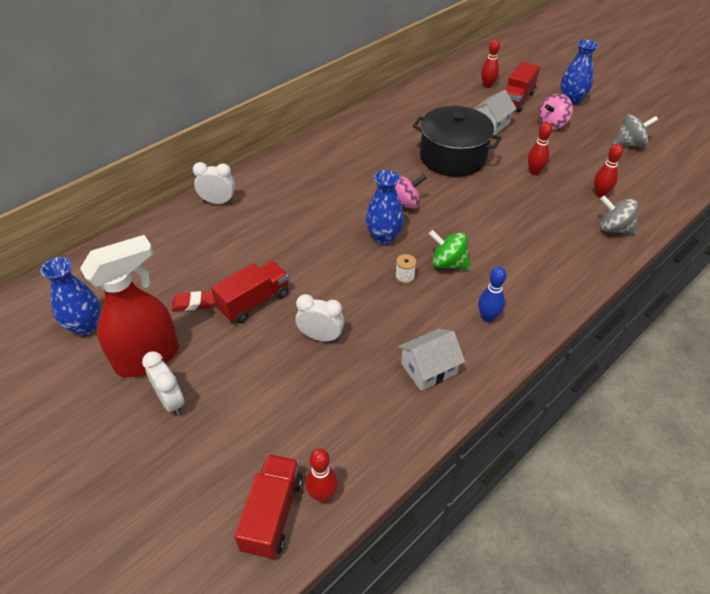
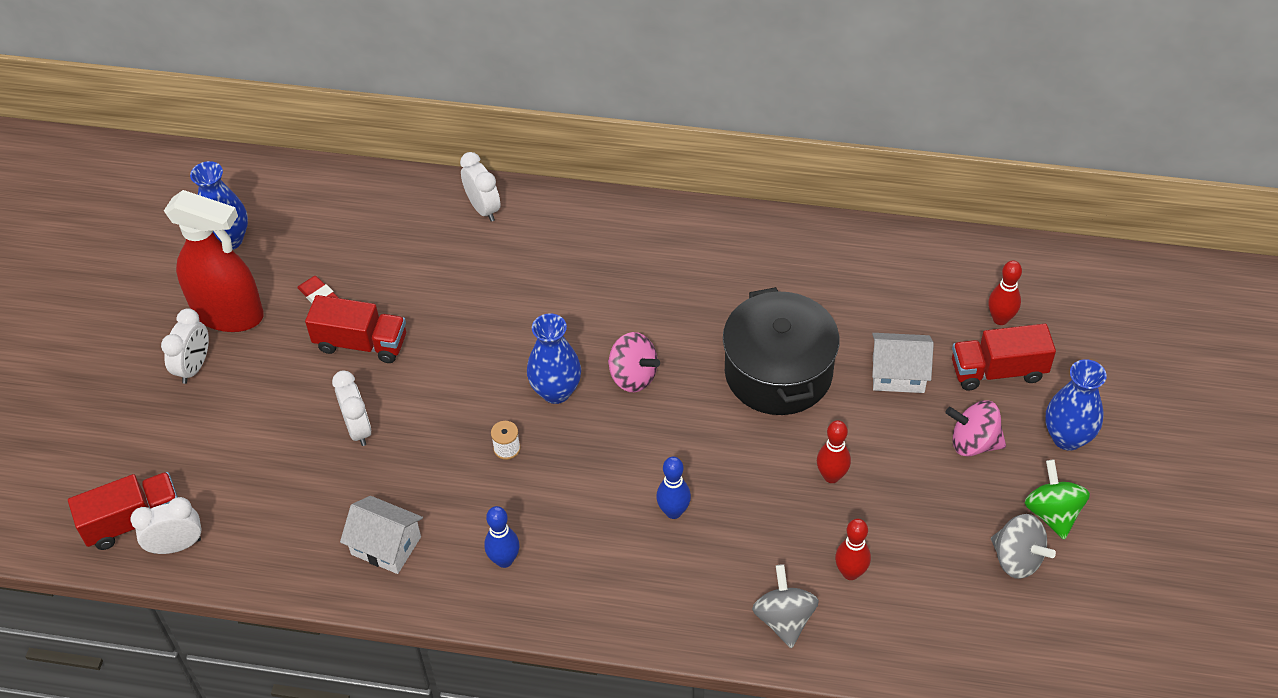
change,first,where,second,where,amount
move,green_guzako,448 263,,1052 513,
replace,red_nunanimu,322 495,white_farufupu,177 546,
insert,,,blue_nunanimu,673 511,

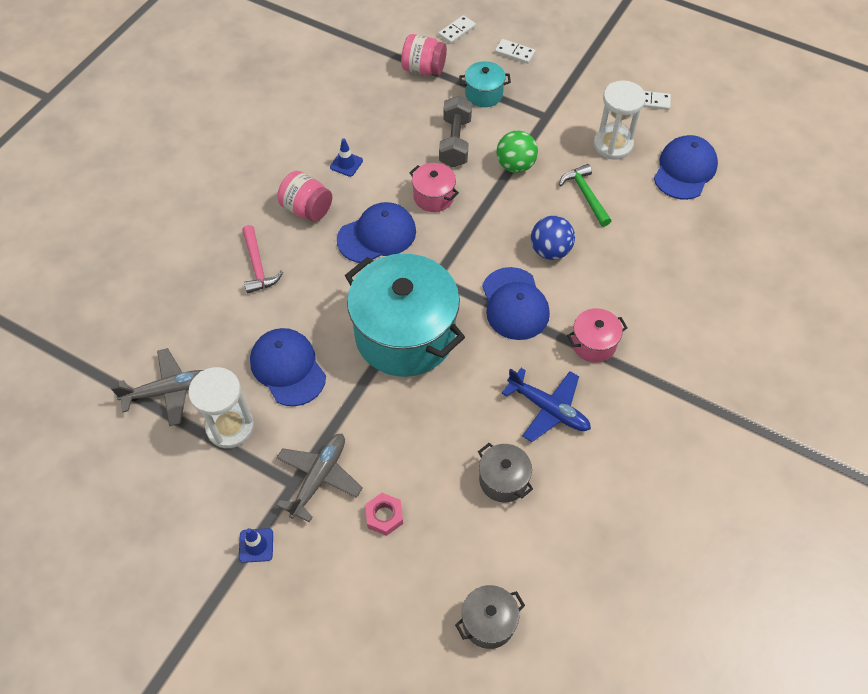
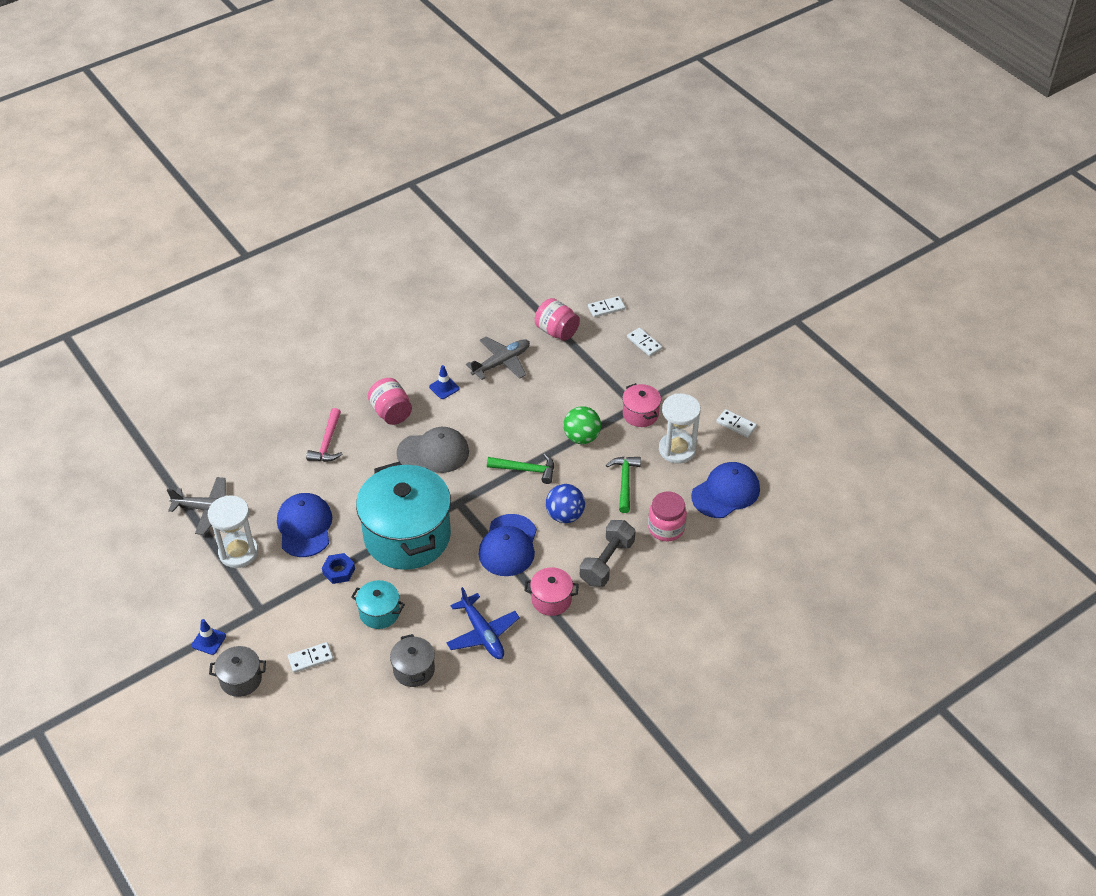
change,first,where,second,where,amount
move,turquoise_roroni,484 94,,379 613,
move,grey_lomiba,455 142,,607 562,
move,pink_roroni,433 197,,640 414,
recolor,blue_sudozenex,377 235,grey_sudozenex,433 453,
move,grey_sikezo,319 477,,501 362,
replace,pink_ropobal,384 516,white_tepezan,310 658,
move,grey_roroni,488 622,,241 679,
insert,,,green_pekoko,526 470,
insert,,,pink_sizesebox,666 528,
insert,,,blue_ropobal,339 571,

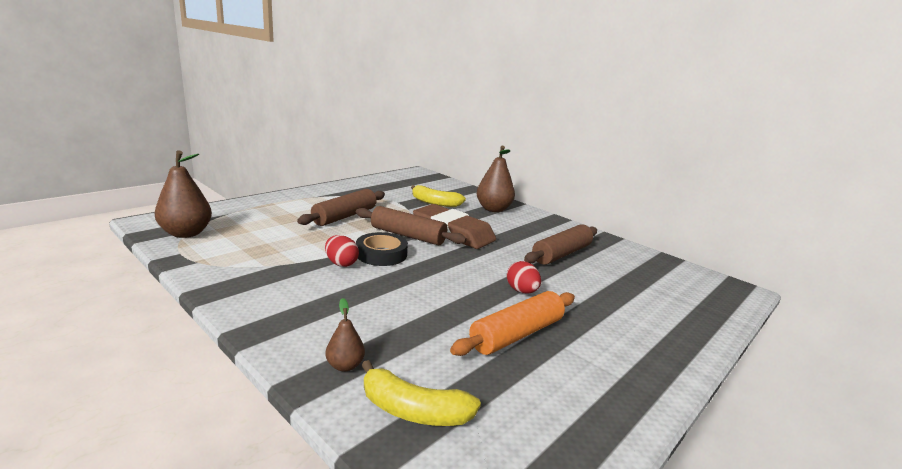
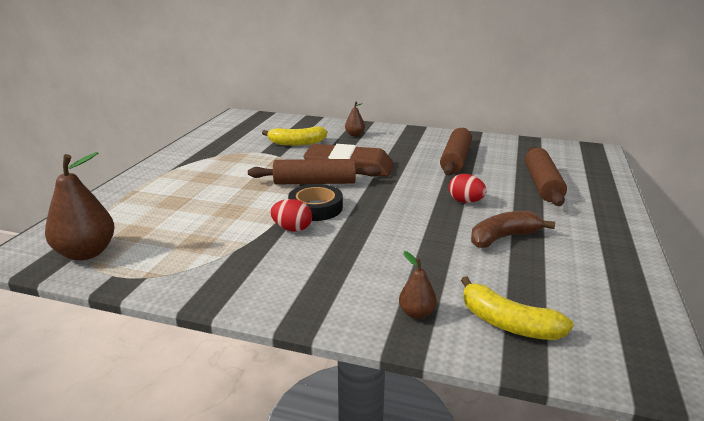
change,first,where,second,where,amount
resize,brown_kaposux,493 209,,354 135,x0.51
move,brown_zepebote,344 216,,542 184,
replace,orange_zepebote,516 334,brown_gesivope,503 237,
rotate,yellow_gesivope,413 410,,508 323,45 degrees clockwise

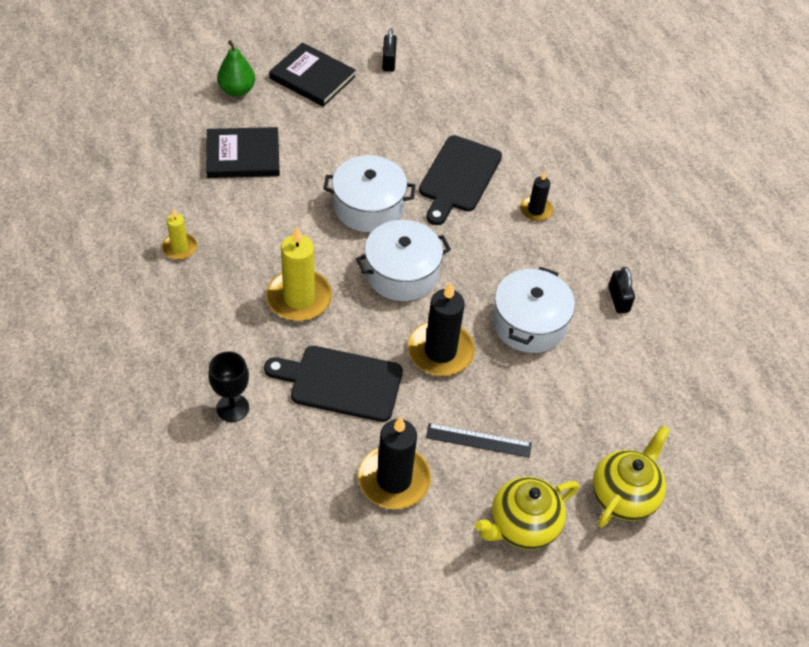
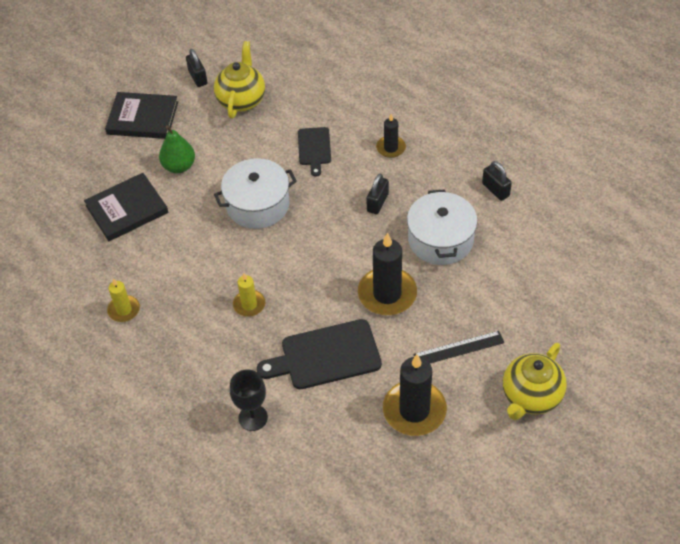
change,first,where,second,where,amount
move,green_kaposux,237 90,,179 166,
resize,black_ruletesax,458 177,,314 148,x0.59
delete,white_roroni,401 273,,,
resize,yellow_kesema,299 298,,249 304,x0.55
move,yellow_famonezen,624 495,,241 100,
insert,,,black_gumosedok,377 203,

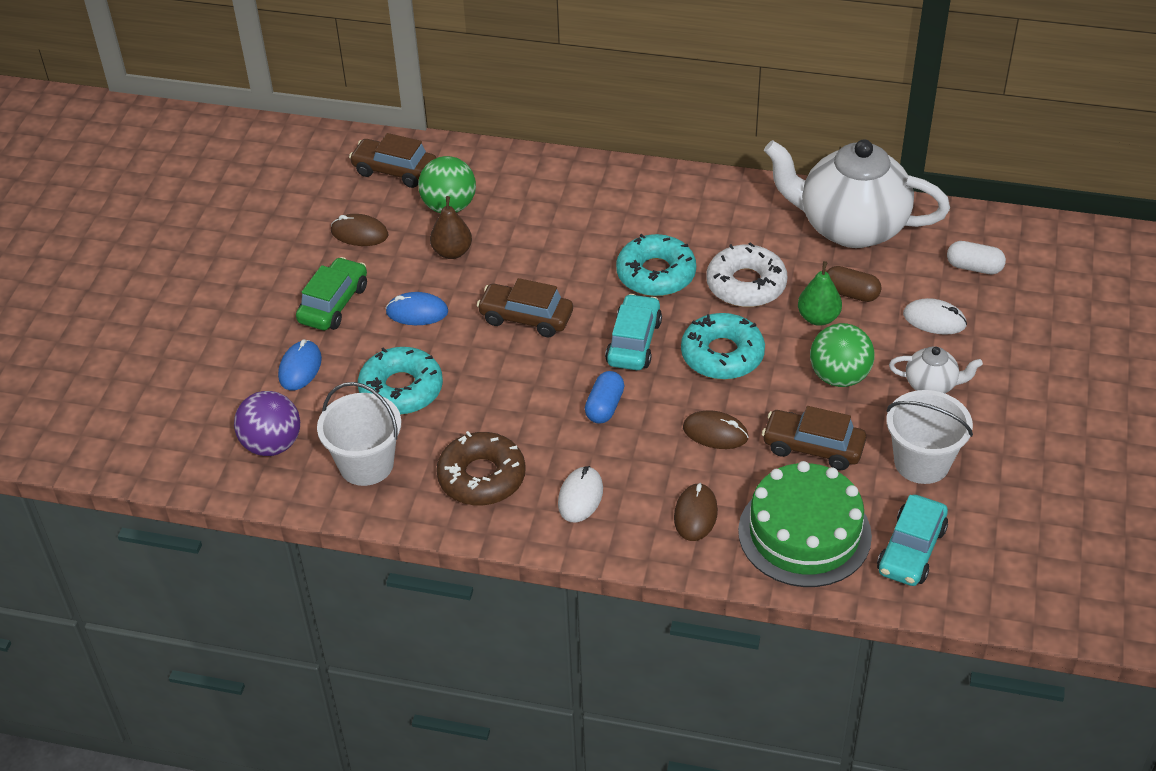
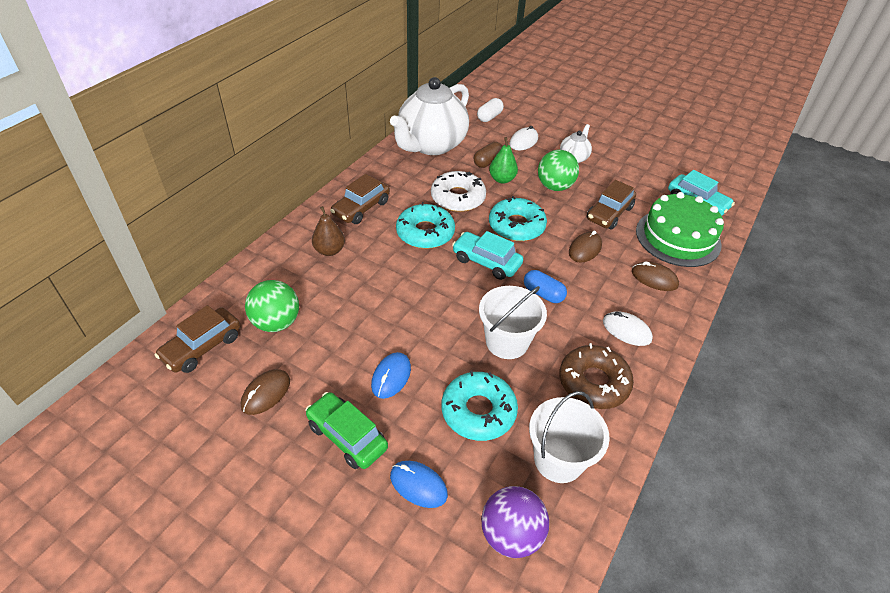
change,first,where,second,where,amount
move,brown_kaposux,452 252,,329 250,
move,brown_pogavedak,526 318,,361 208,
move,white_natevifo,922 462,,507 342,

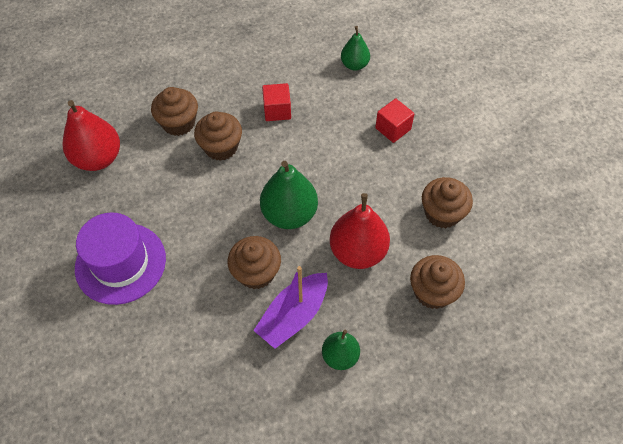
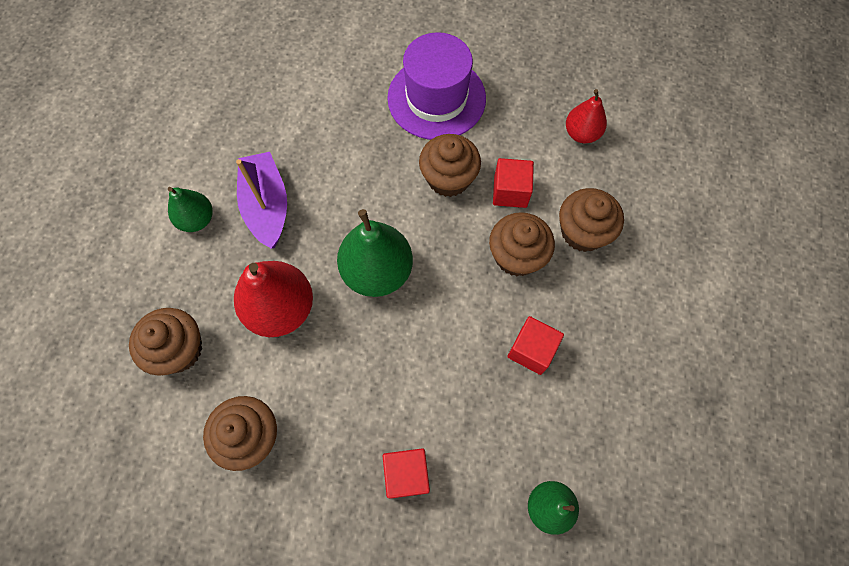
change,first,where,second,where,amount
resize,red_kaposux,98 158,,581 133,x0.59
move,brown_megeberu,256 272,,448 178,
insert,,,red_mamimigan,510 191,

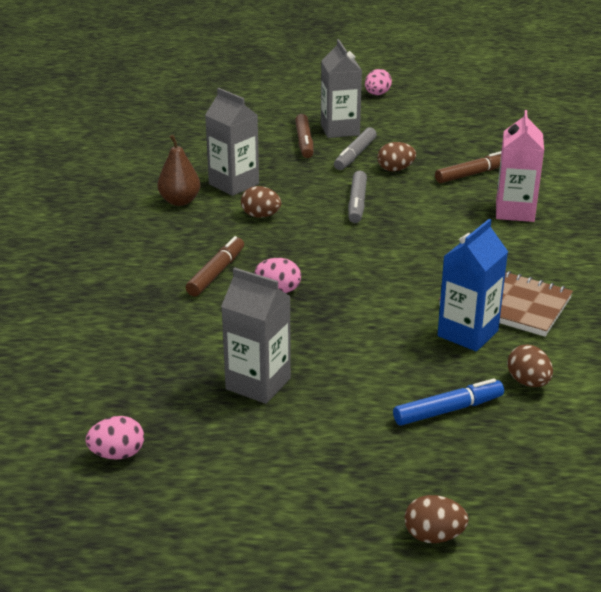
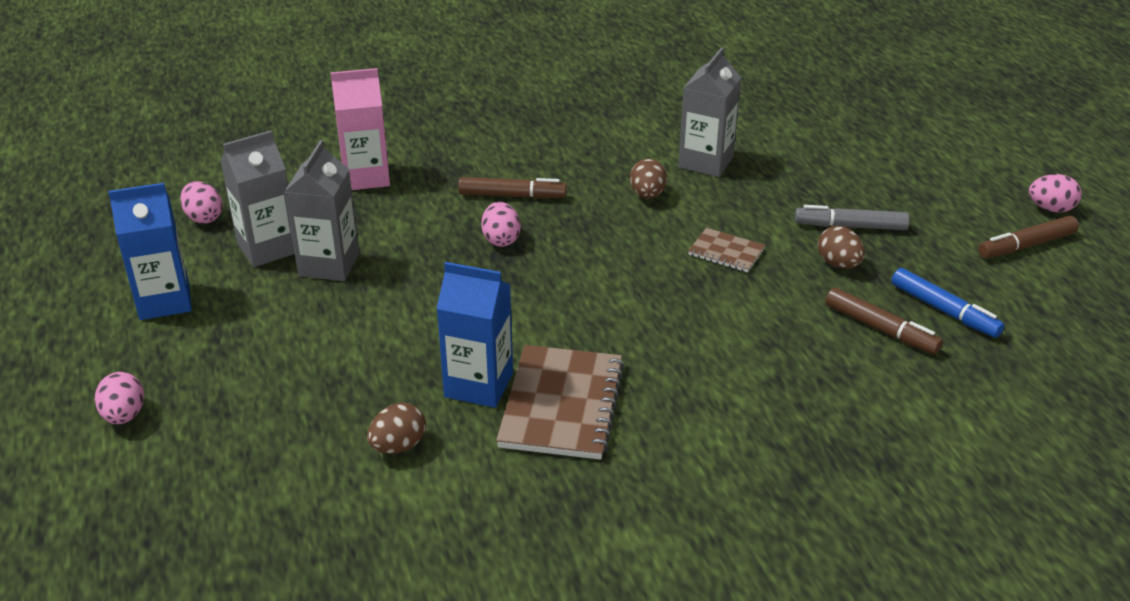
change,first,where,second,where,amount
move,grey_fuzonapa,340 130,,267 248,
move,pink_fuzonapa,514 211,,366 177,
move,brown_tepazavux,304 142,,1026 245,
delete,brown_kaposux,180 201,,,
replace,grey_tepazavux,357 203,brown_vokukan,726 252,
move,blue_tepazavux,447 410,,943 310,
recolor,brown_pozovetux,433 536,pink_pozovetux,124 415,
insert,,,blue_fuzonapa,164 301,

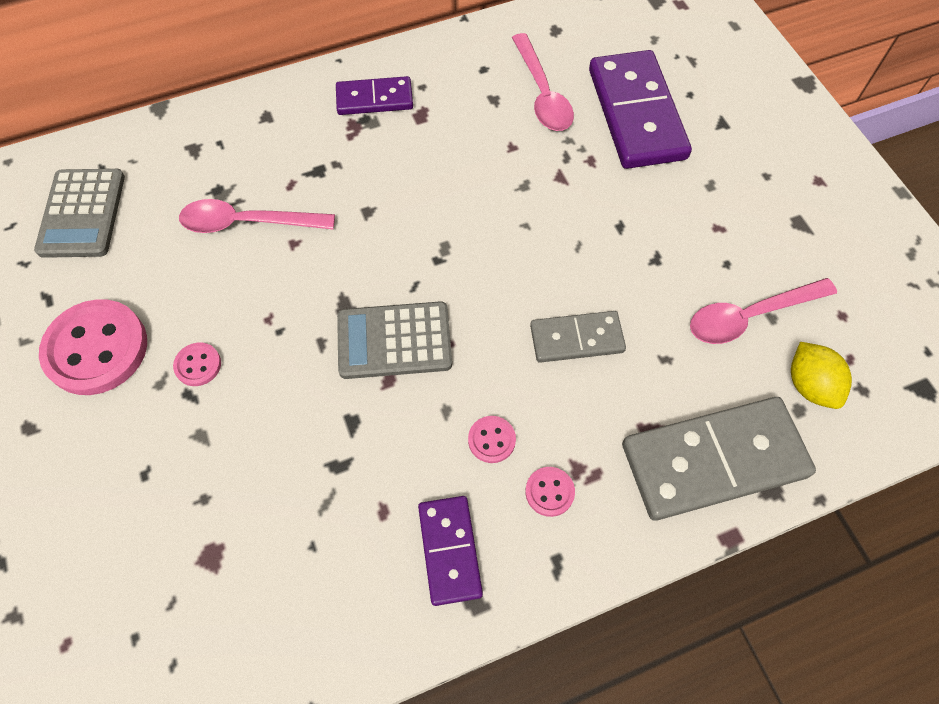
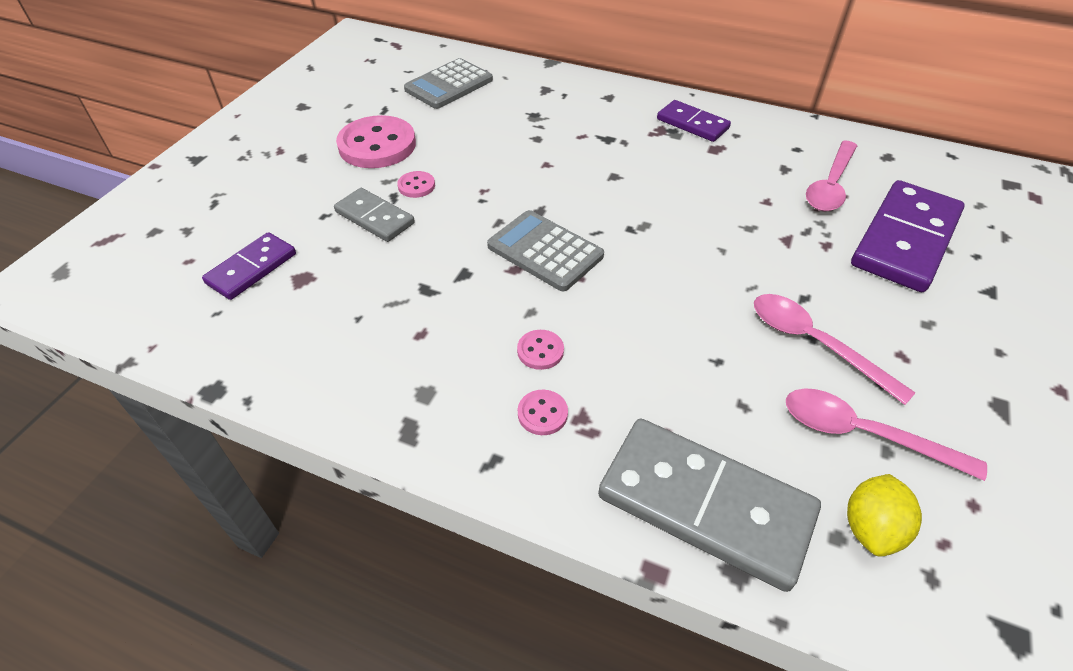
change,first,where,second,where,amount
move,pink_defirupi,247 223,,814 344,
move,grey_tepezan,576 339,,374 218,
move,purple_tepezan,450 550,,252 269,

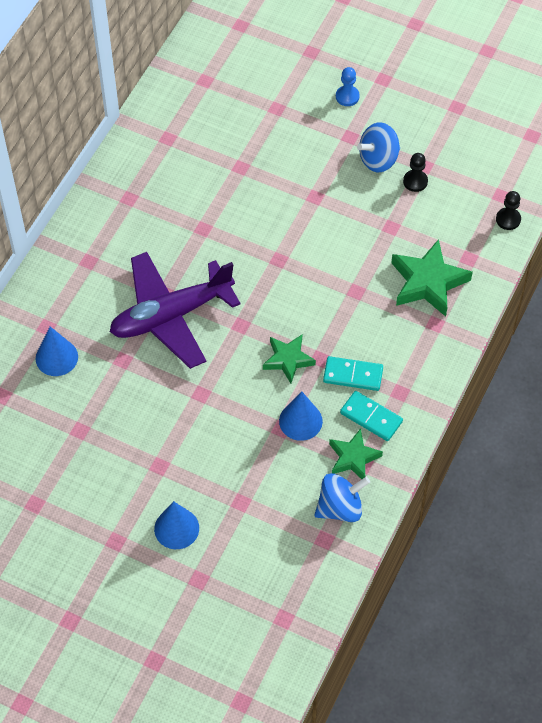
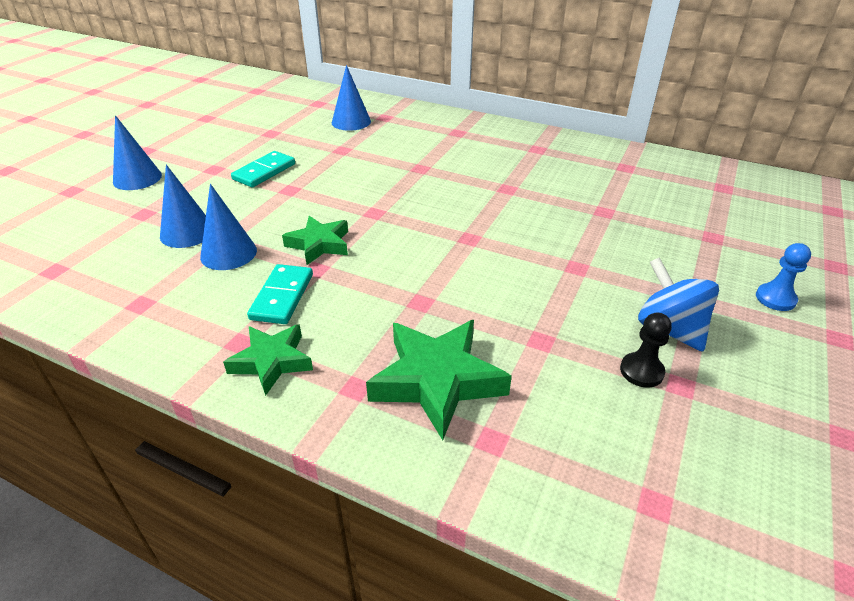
change,first,where,second,where,amount
delete,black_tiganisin,508 219,,,
delete,purple_sikezo,171 315,,,
move,turquoise_tepezan,371 417,,264 172,
move,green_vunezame,353 457,,272 361,
delete,blue_guzako,340 507,,,
insert,,,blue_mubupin,187 232,

